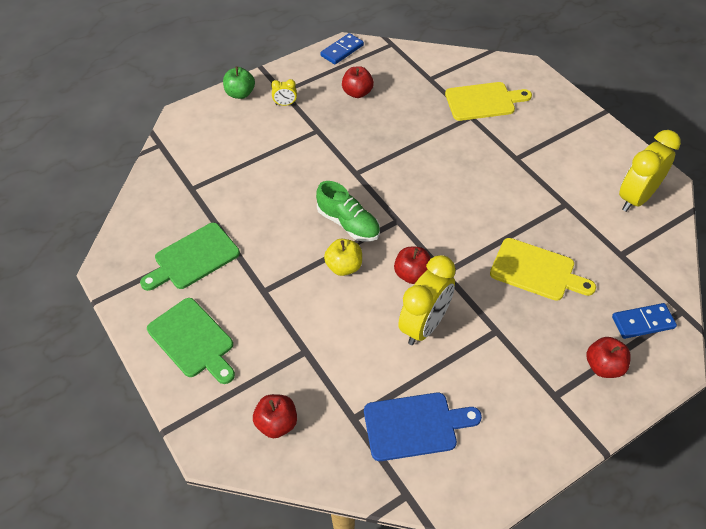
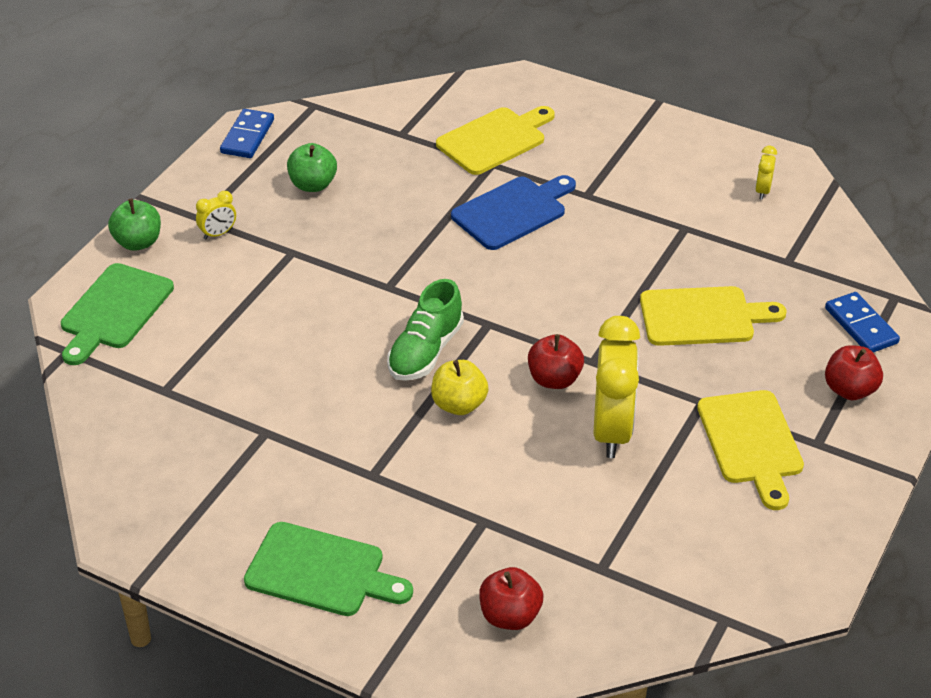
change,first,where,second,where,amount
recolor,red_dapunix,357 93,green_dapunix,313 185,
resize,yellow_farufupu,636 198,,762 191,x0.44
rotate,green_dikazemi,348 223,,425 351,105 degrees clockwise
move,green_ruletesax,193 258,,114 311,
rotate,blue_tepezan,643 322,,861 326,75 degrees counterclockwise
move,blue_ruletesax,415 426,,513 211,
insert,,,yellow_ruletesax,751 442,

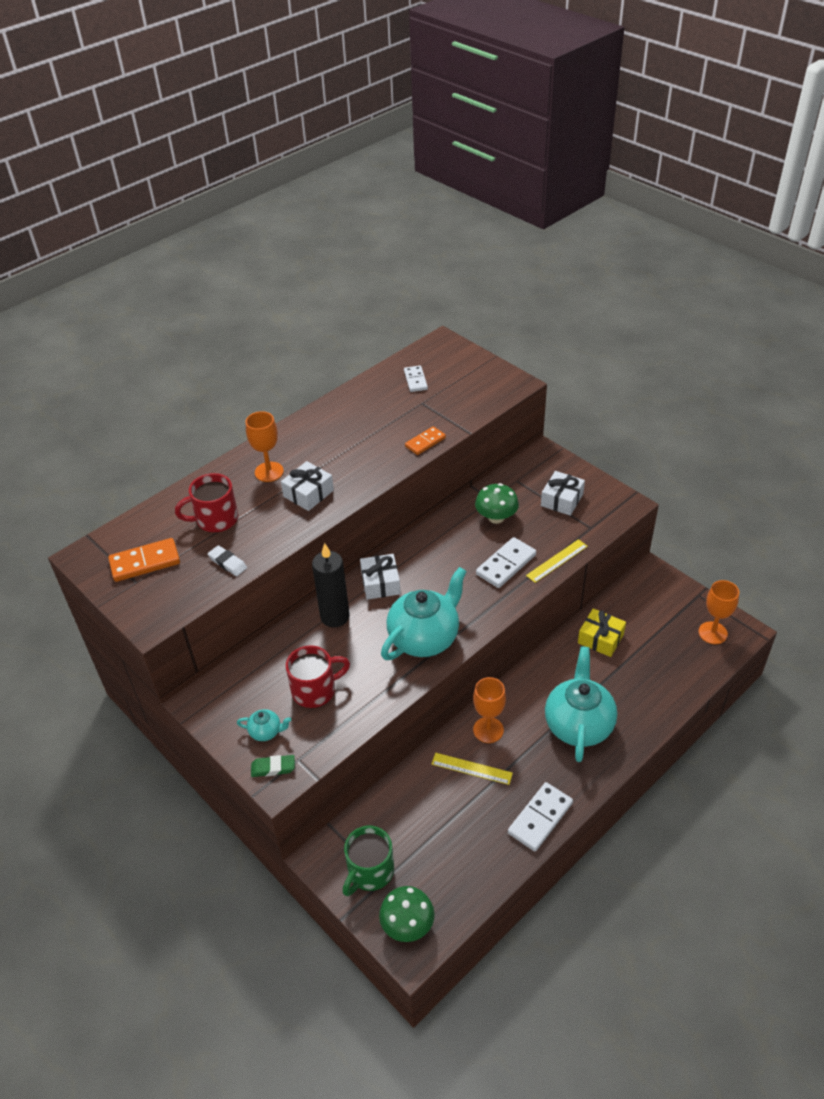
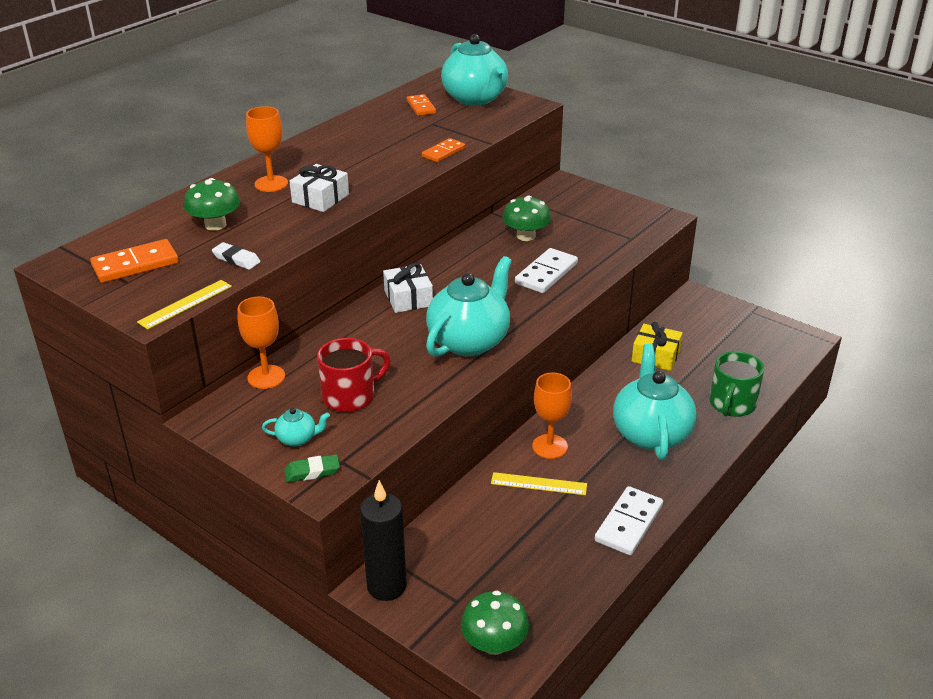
change,first,where,second,where,amount
recolor,white_tepezan,415 380,orange_tepezan,421 107,
delete,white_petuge,562 500,,,
replace,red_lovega,215 519,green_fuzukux,215 225,
move,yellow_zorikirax,557 561,,185 304,
move,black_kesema,335 616,,386 586,
move,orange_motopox,712 633,,266 377,
move,green_lovega,370 872,,731 405,
insert,,,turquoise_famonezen,475 99,

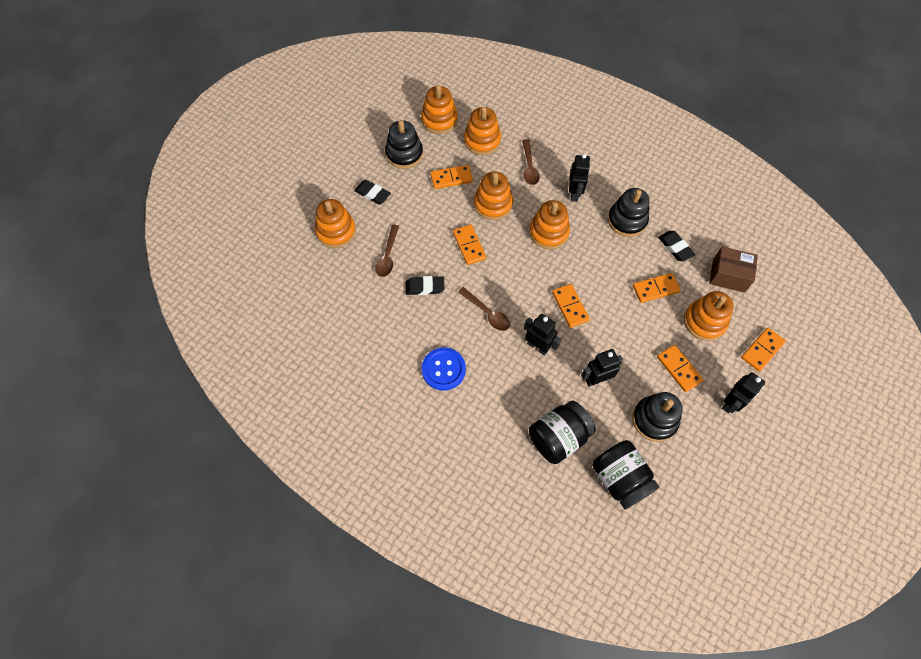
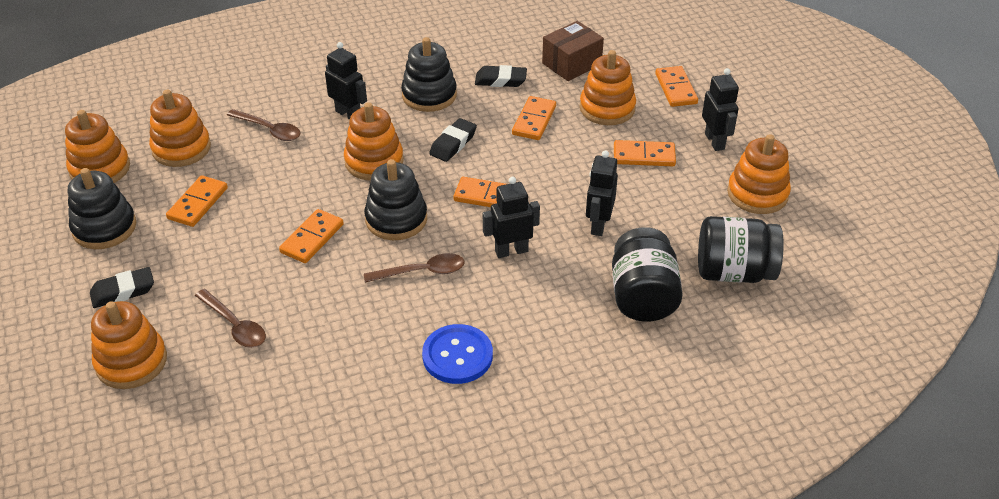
change,first,where,second,where,amount
move,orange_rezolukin,493 204,,757 194,
rotate,orange_tepezan,469 245,,312 238,75 degrees counterclockwise
move,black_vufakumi,425 287,,453 144,
move,black_rezolukin,654 420,,396 219,

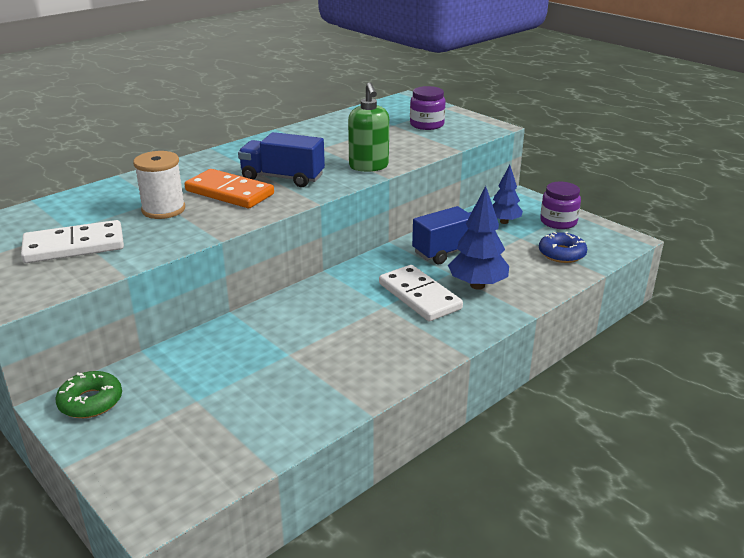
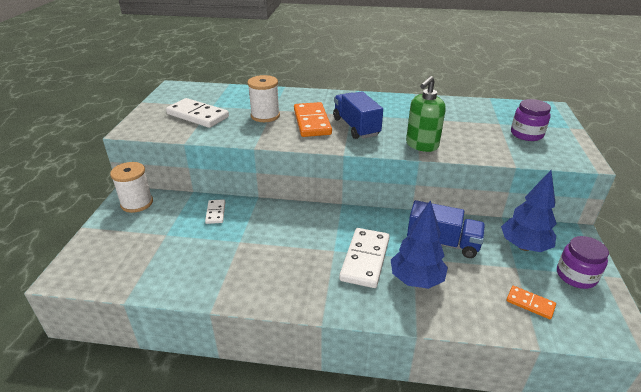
change,first,where,second,where,amount
resize,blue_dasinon,504 222,,524 246,x1.52
replace,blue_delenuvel,562 254,orange_tepezan,530 303,
replace,green_delenuvel,91 402,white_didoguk,137 203,
insert,,,white_tepezan,216 213,

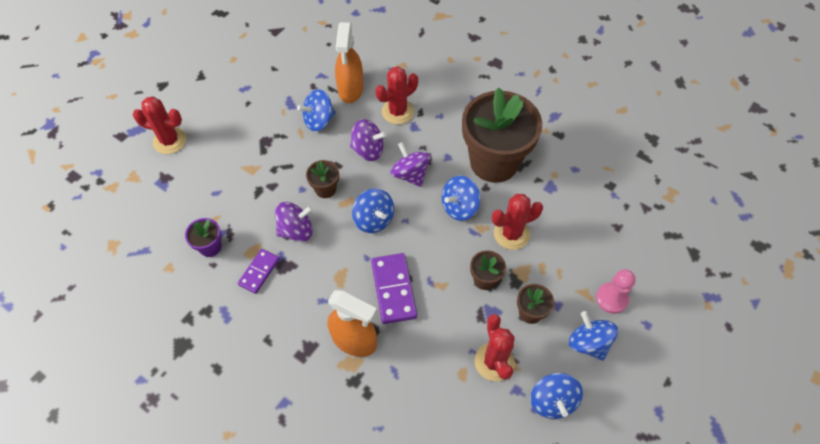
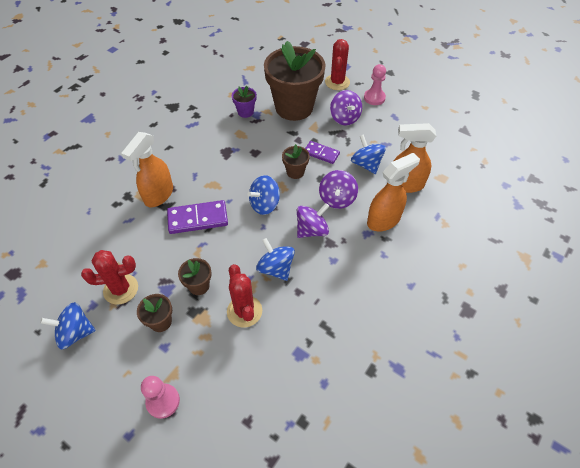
change,first,where,second,where,amount
replace,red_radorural,397 112,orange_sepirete,384 220,
move,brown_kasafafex,494 162,,294 107,
move,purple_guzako,296 230,,344 118,
move,purple_tepezan,259 272,,321 153,
delete,blue_guzako,588 343,,,
insert,,,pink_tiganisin,374 98,

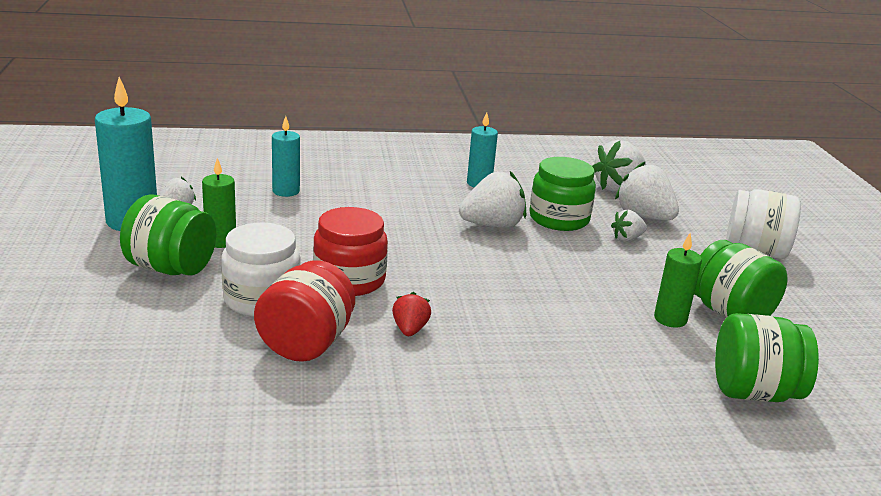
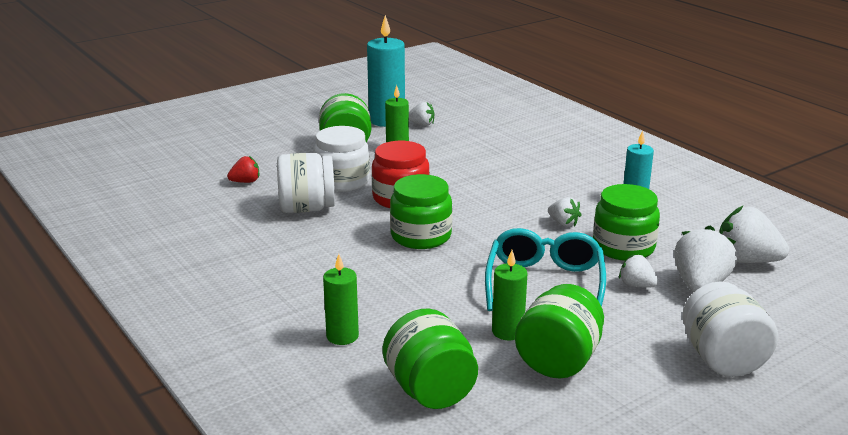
change,first,where,second,where,amount
delete,turquoise_kesema,286 191,,,
resize,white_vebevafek,492 225,,563 223,x0.55
recolor,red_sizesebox,306 343,white_sizesebox,307 208,
move,red_vebevafek,410 330,,245 182,
insert,,,green_sizesebox,421 236,
insert,,,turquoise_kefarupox,544 284,
insert,,,green_kesema,342 336,

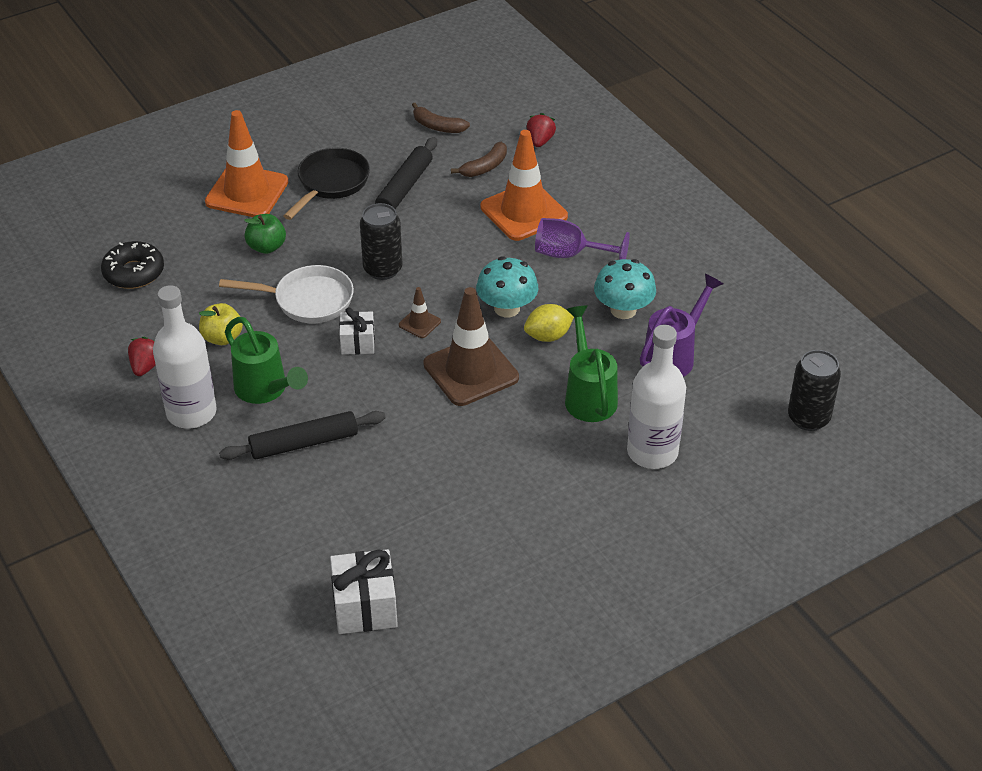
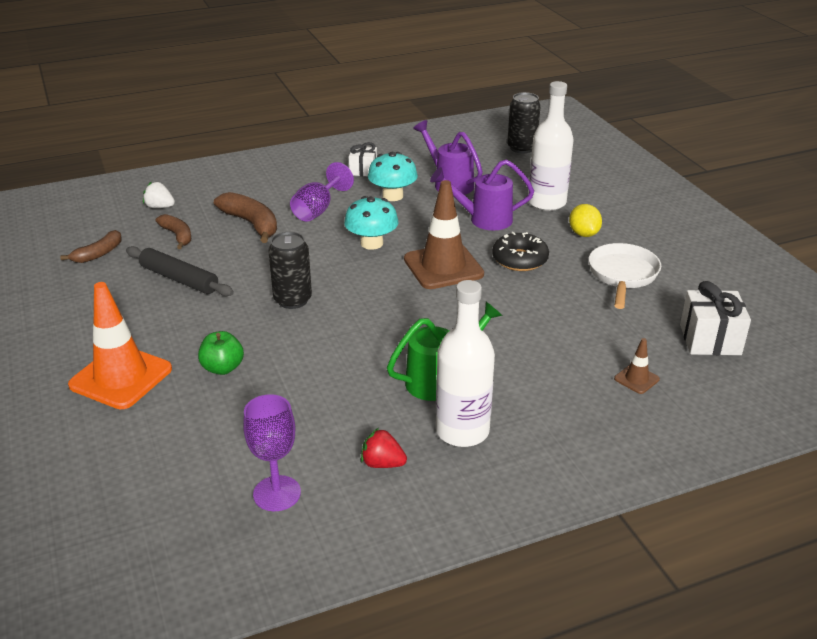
change,first,where,second,where,amount
recolor,red_vebevafek,540 141,white_vebevafek,160 207,
replace,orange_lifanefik,523 212,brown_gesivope,251 224,
delete,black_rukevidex,331 183,,,
move,black_delenuvel,134 272,,519 259,
move,white_rukevidex,307 300,,622 275,
move,brown_lifanefik,419 323,,636 379,
delete,yellow_dapunix,222 338,,,
move,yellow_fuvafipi,548 336,,583 234,
recolor,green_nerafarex,589 395,purple_nerafarex,484 219,
move,white_petuge,358 343,,363 170,
delete,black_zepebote,304 443,,,
insert,,,purple_motopox,277 493,

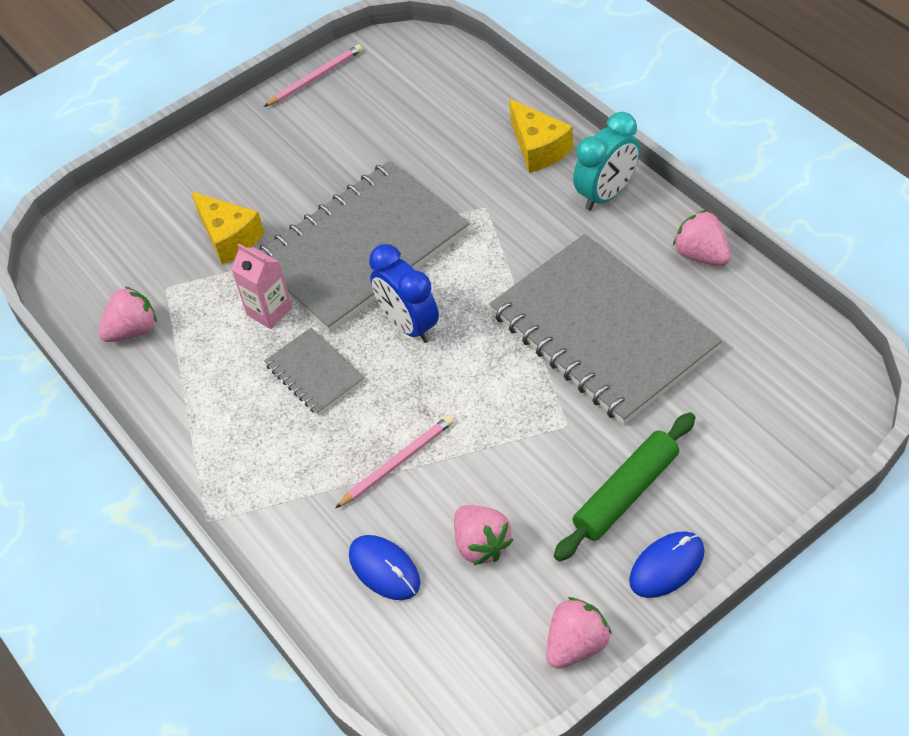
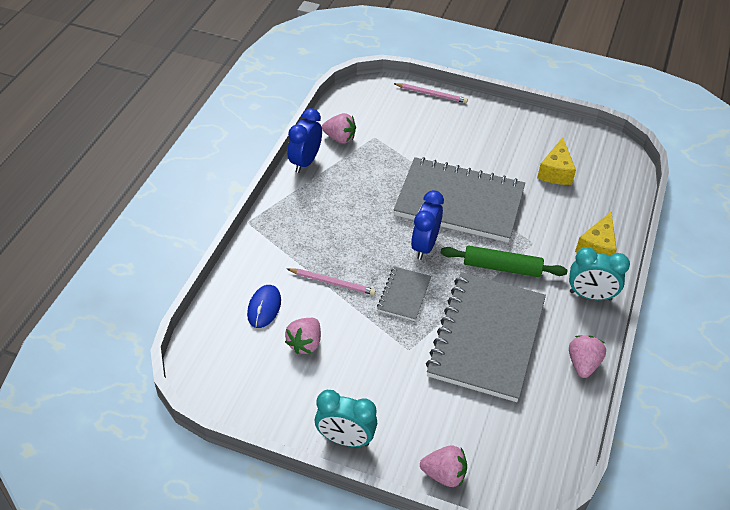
change,first,where,second,where,amount
move,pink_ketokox,315 78,,431 94,
move,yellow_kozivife,229 237,,556 172,
delete,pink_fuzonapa,269 311,,,
move,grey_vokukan,315 373,,404 295,
move,green_zepebote,626 493,,502 267,
replace,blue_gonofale,667 566,turquoise_farufupu,345 439,
move,pink_vebevafek,576 645,,444 474,
insert,,,blue_farufupu,305 162,

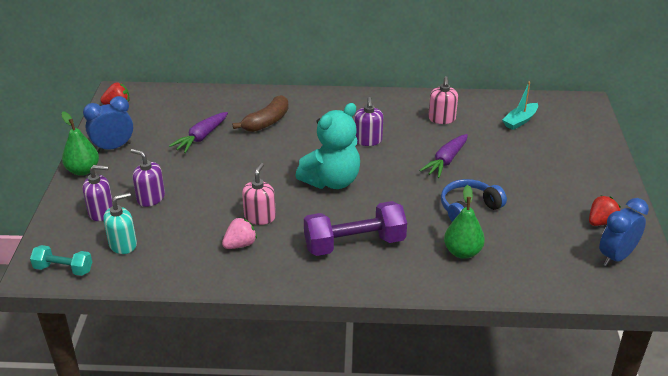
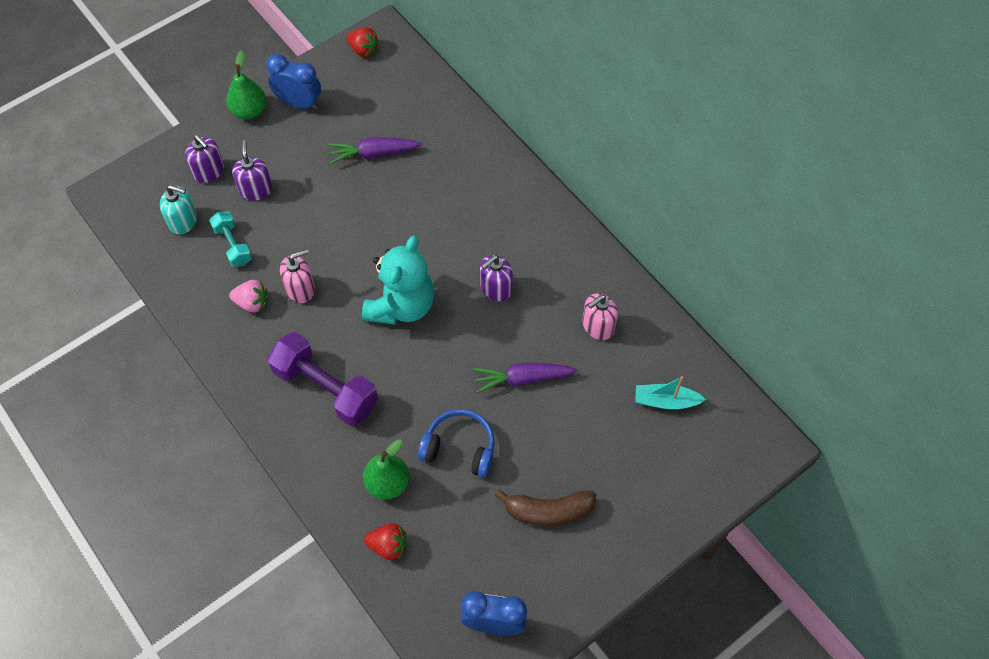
change,first,where,second,where,amount
move,brown_gesivope,267 122,,548 511,
rotate,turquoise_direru,332 181,,401 305,75 degrees counterclockwise
move,red_vebevafek,601 222,,388 546,
move,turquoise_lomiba,63 269,,233 245,

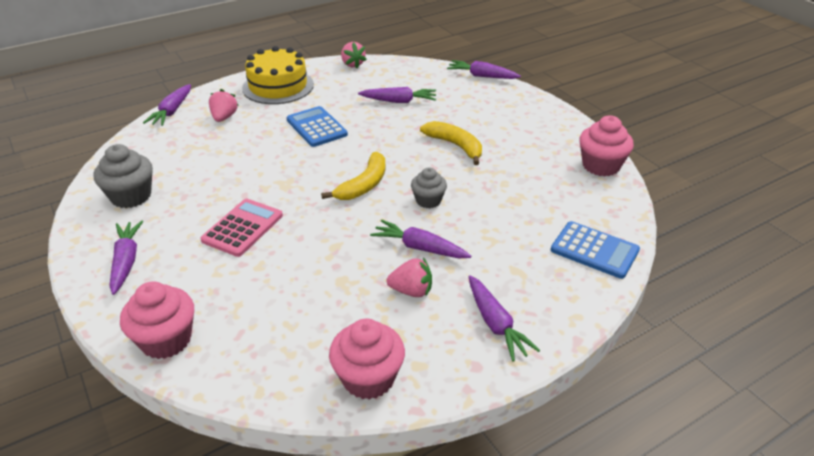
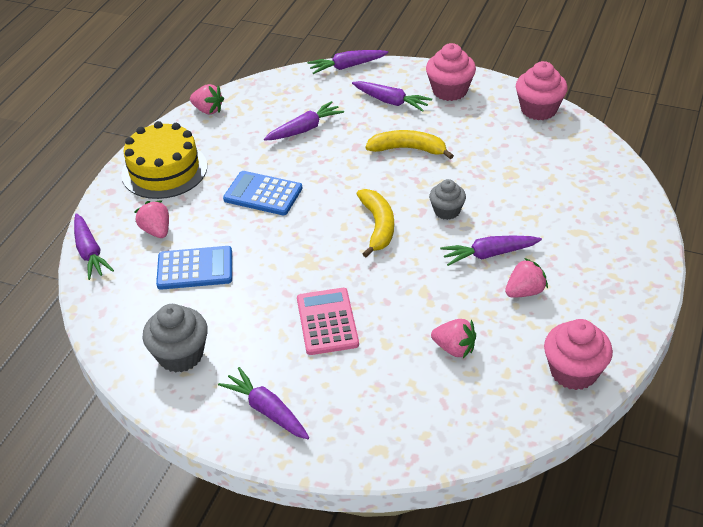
change,first,where,second,where,amount
move,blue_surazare,594 250,,195 268,
move,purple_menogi,495 324,,391 101,
move,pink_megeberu,166 340,,450 91,
insert,,,pink_vebevafek,454 348,

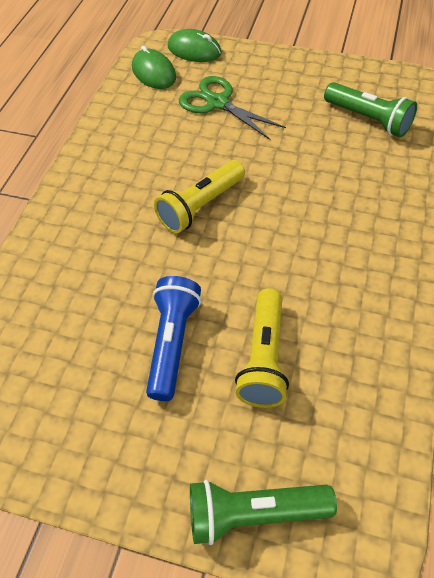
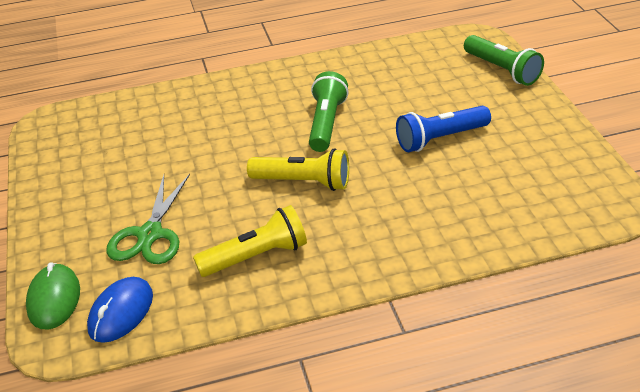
change,first,where,second,where,amount
recolor,green_gonofale,154 73,blue_gonofale,121 312,
move,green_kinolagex,368 119,,326 123,
move,yellow_kinolagex,263 358,,256 256,

